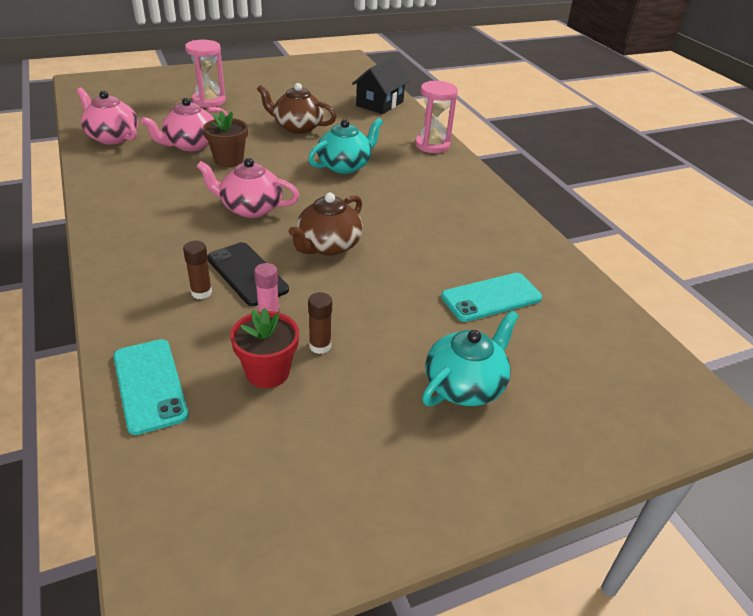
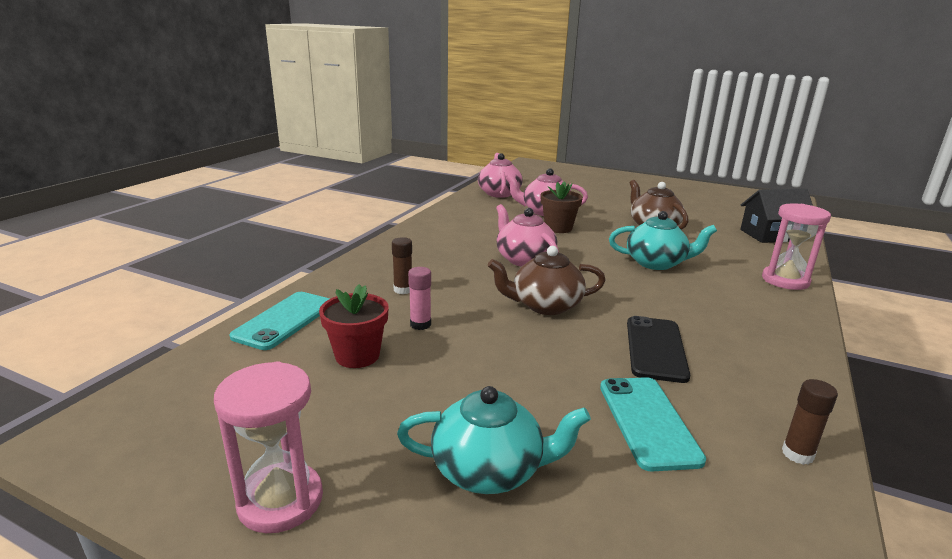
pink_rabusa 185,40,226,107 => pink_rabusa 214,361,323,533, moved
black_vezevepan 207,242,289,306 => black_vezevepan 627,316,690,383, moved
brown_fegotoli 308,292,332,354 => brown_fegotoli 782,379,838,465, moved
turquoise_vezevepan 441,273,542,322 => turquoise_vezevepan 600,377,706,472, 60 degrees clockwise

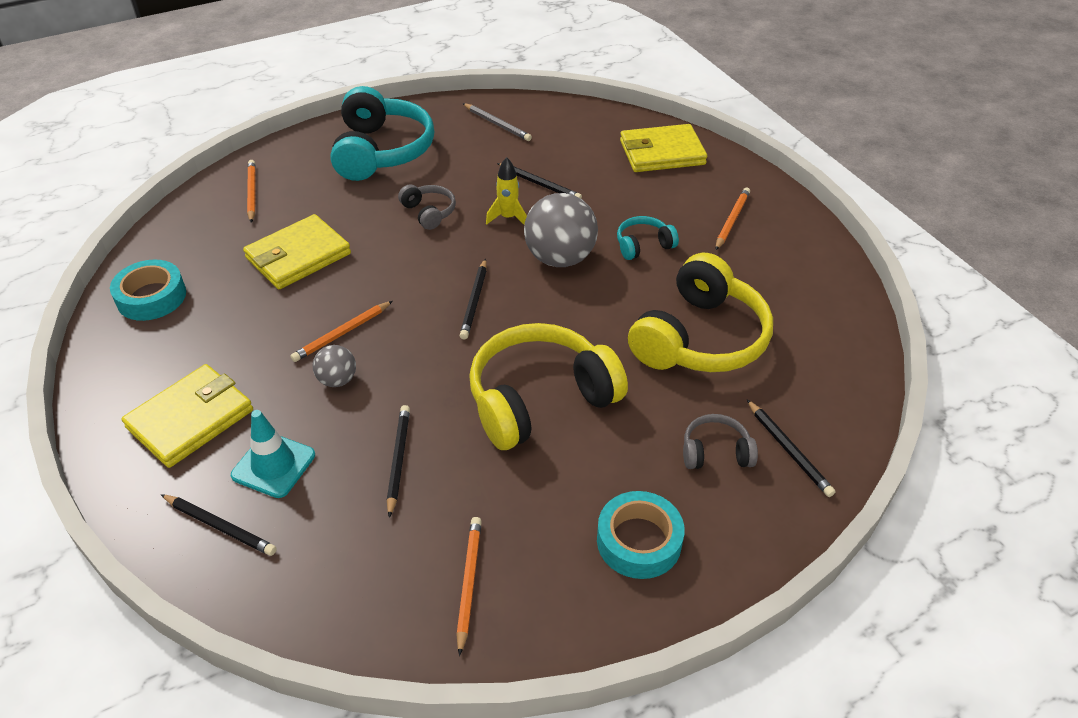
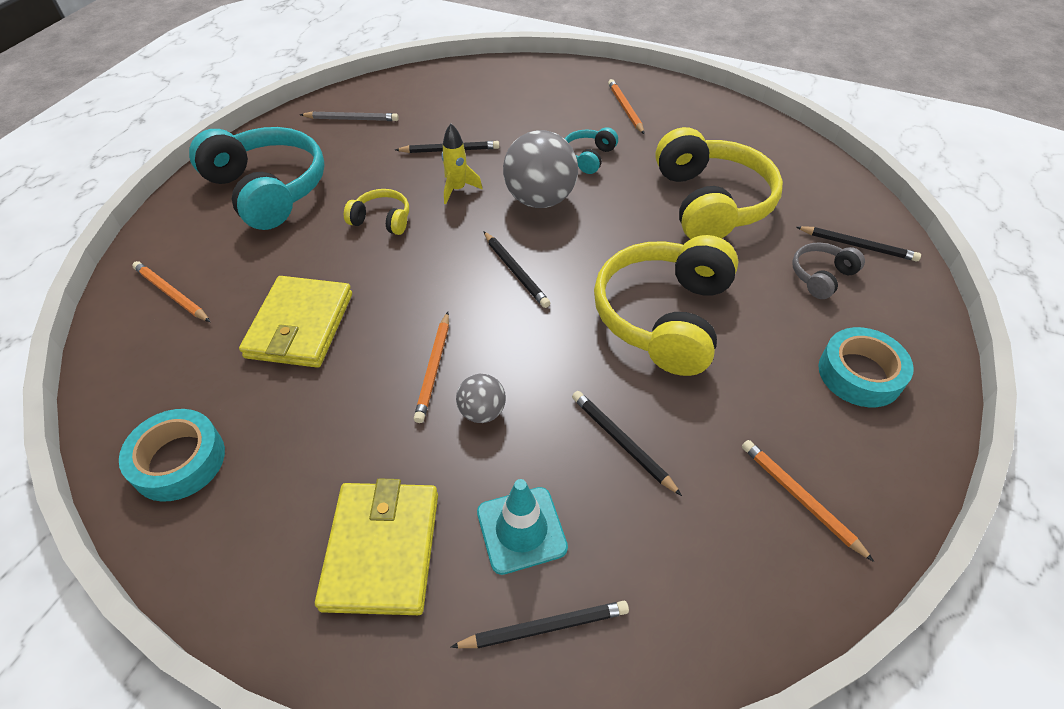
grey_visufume 398,184,456,230 => yellow_visufume 344,189,409,235
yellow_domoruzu 620,124,707,172 => nothing

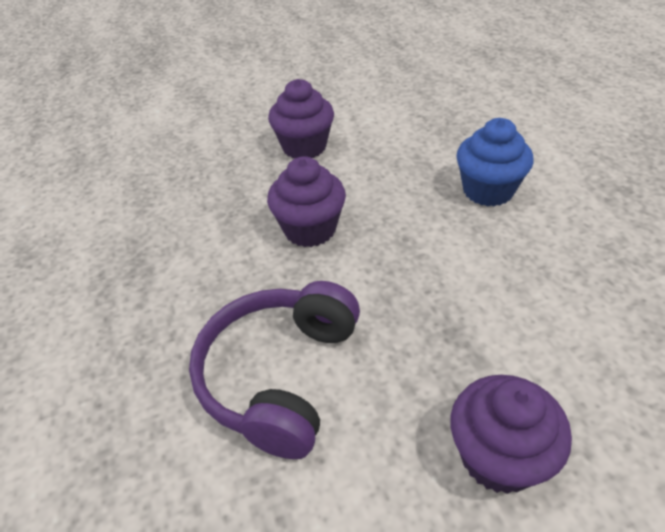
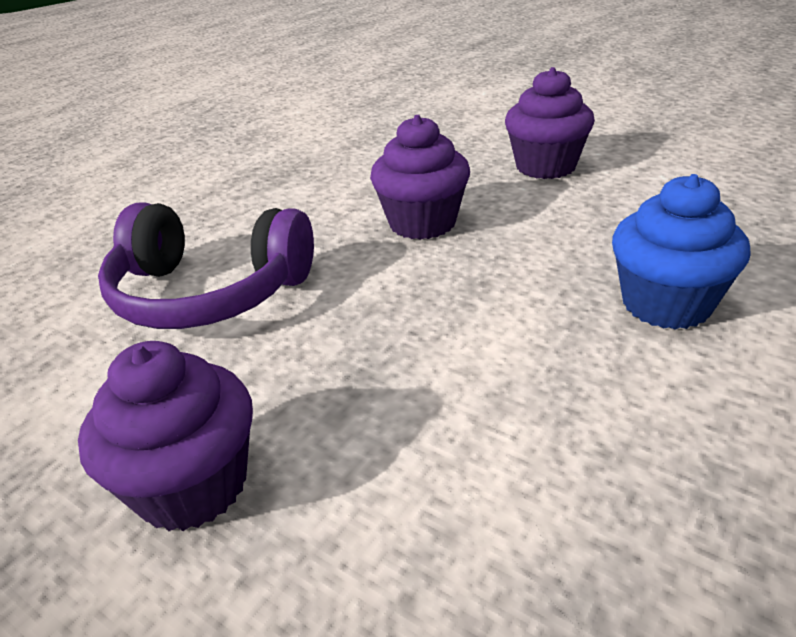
purple_visufume 189,281,360,459 => purple_visufume 98,202,314,329, 150 degrees counterclockwise

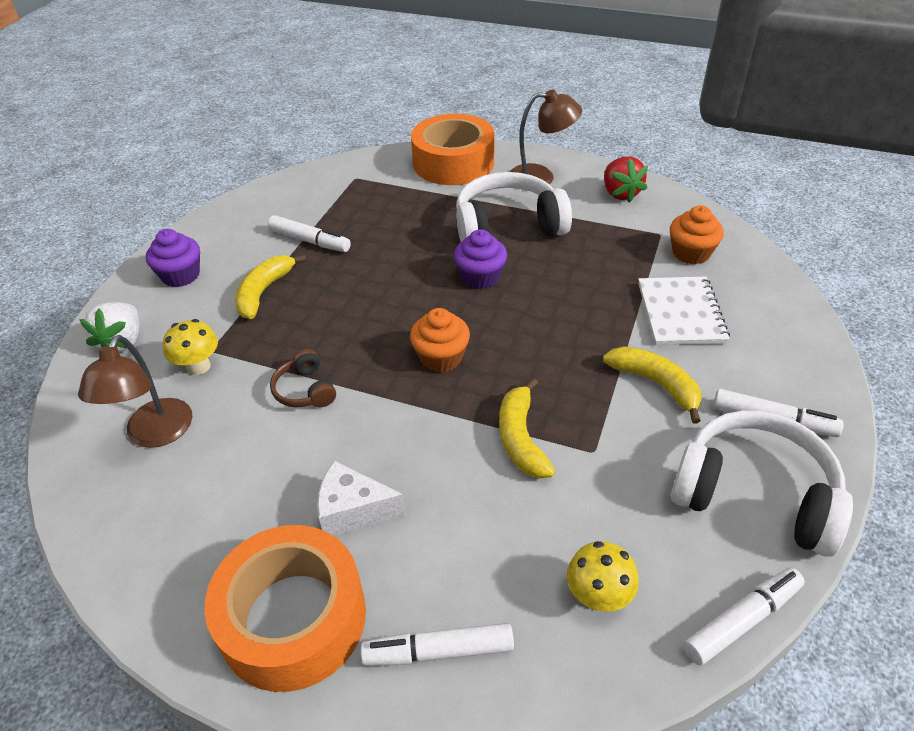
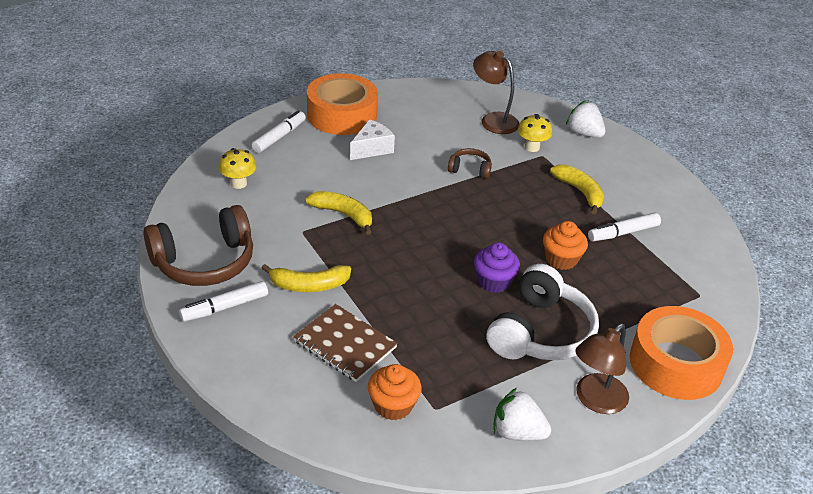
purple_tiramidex 146,229,200,287 => nothing
orange_tiramidex 410,308,470,372 => orange_tiramidex 543,221,588,270, moved
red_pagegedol 604,157,648,203 => white_pagegedol 493,388,551,441
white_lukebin 638,277,730,345 => brown_lukebin 293,304,398,382
white_visufume 671,410,853,557 => brown_visufume 143,205,253,286
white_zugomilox 683,568,805,666 => nothing

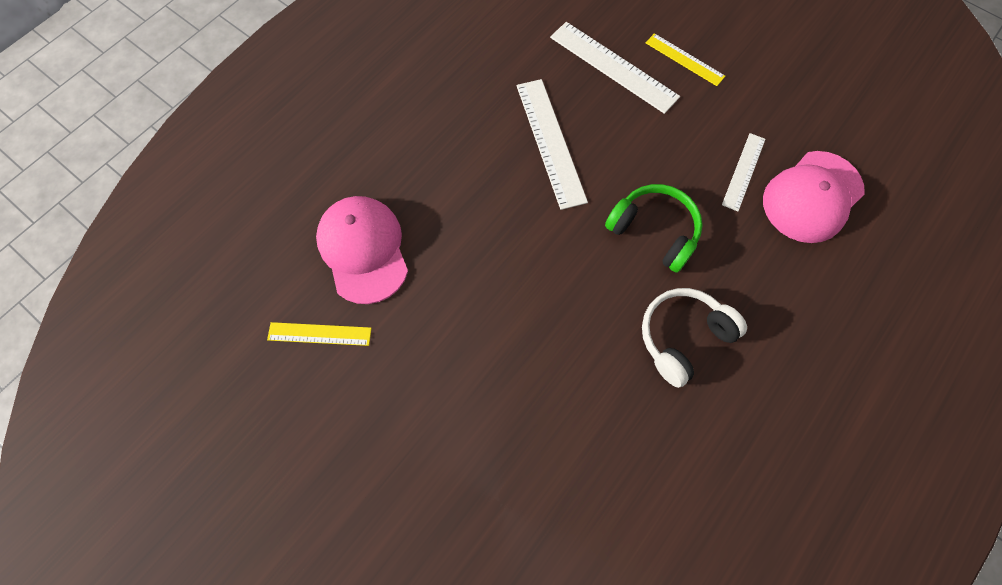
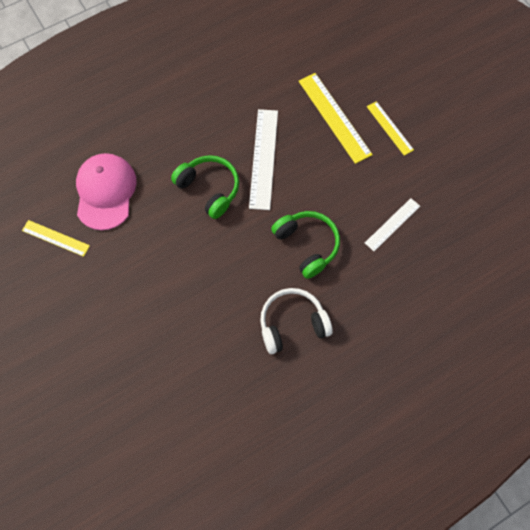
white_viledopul 550,22,680,114 => yellow_viledopul 299,73,373,164
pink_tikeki 763,151,865,243 => nothing
nothing => green_visufume 171,155,239,219

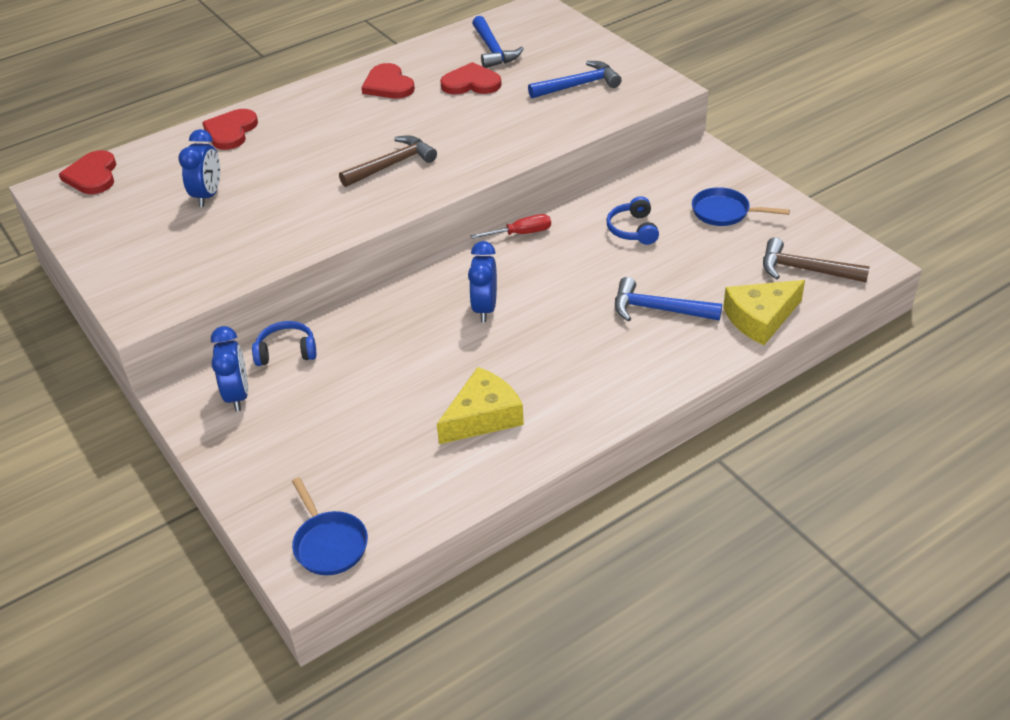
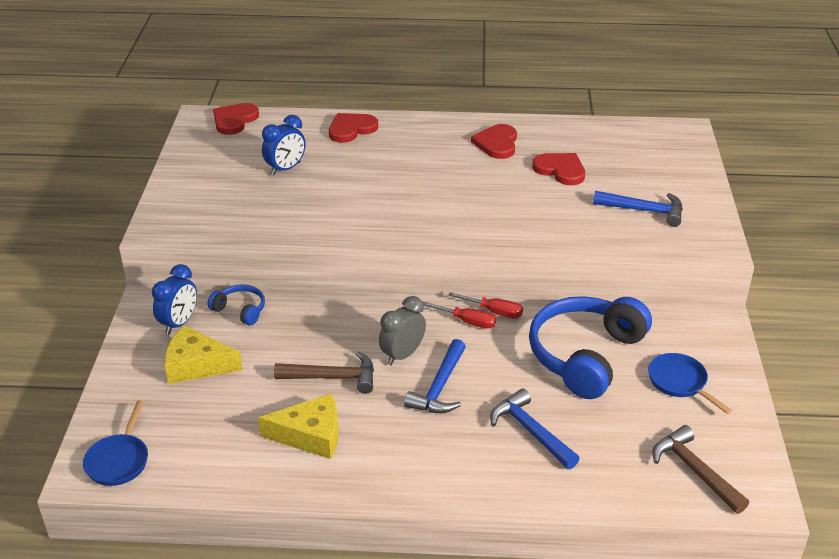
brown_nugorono 339,135,437,187 => brown_nugorono 274,351,374,394, moved
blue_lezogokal 468,241,497,322 => grey_lezogokal 379,296,426,365
blue_nugorono 472,16,524,68 => blue_nugorono 404,339,466,413, moved
blue_visufume 607,196,659,245 => blue_visufume 529,296,652,399, x2.18
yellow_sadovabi 723,280,805,345 => yellow_sadovabi 165,325,242,384, moved
nothing => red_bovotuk 423,302,496,329

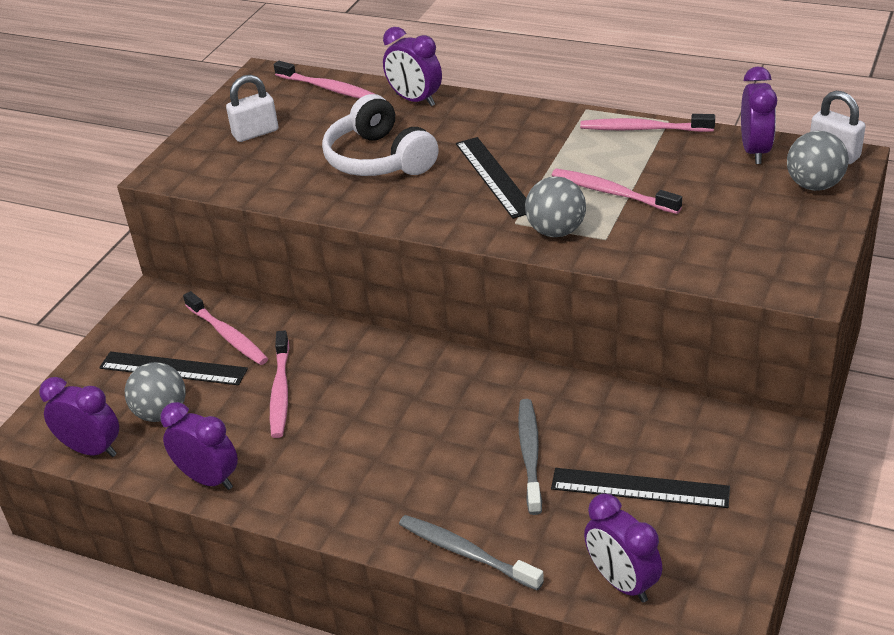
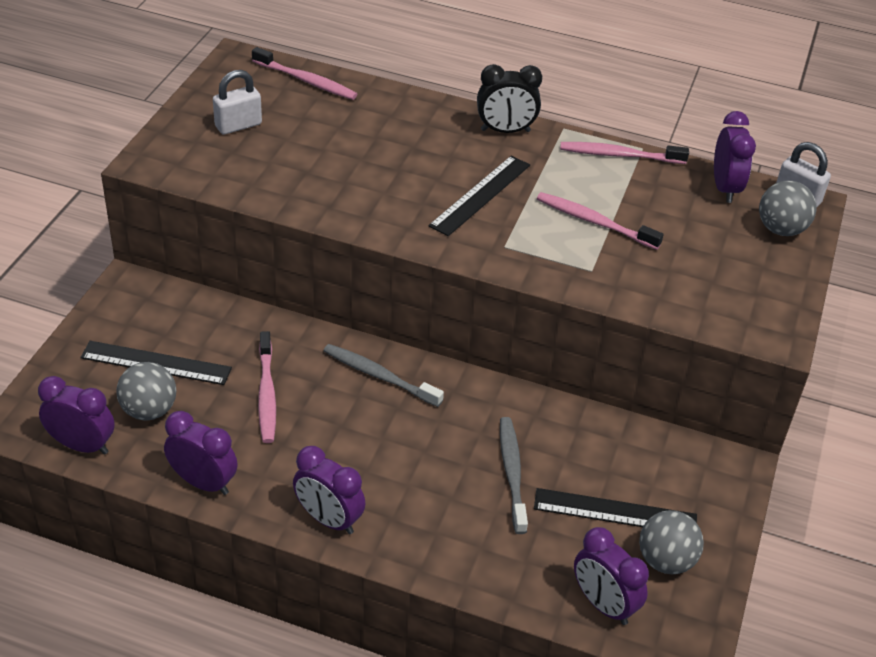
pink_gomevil 183,291,268,365 => nothing
white_visufume 322,94,439,176 => nothing
purple_lezogokal 383,27,442,106 => purple_lezogokal 293,446,365,534, moved
grey_gomevil 399,515,544,591 => grey_gomevil 323,344,444,407, moved
black_viledopul 456,137,526,219 => black_viledopul 428,156,530,236, 60 degrees clockwise
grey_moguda 525,176,586,237 => grey_moguda 639,510,704,574, moved
nothing => black_lezogokal 477,64,542,133

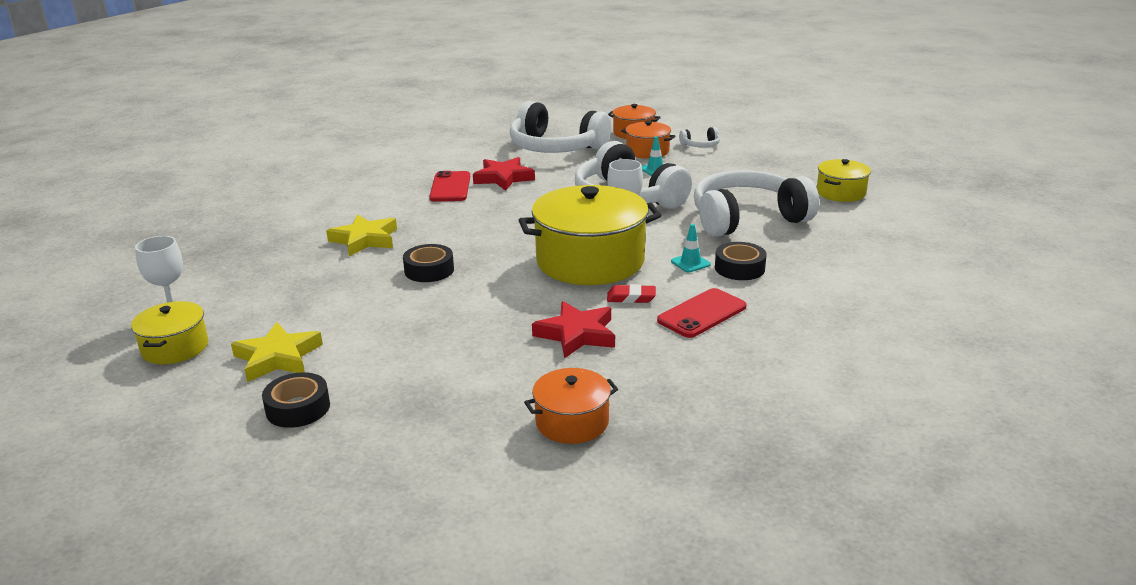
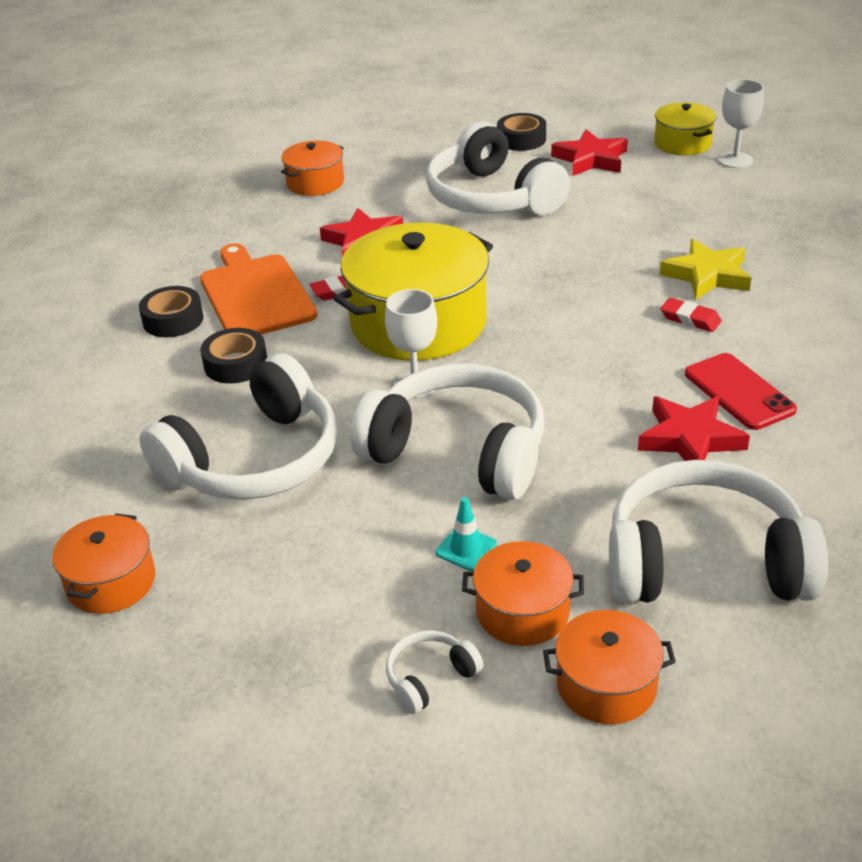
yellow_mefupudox 231,322,323,382 => red_mefupudox 551,129,628,176
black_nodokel 403,244,454,282 => black_nodokel 139,286,203,337, moved
red_vezevepan 657,288,746,338 => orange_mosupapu 200,243,317,334
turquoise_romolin 671,224,711,272 => nothing
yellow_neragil 817,159,871,202 => orange_neragil 52,513,155,614
nothing => white_visufume 426,121,570,215
nothing => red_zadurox 661,298,722,332

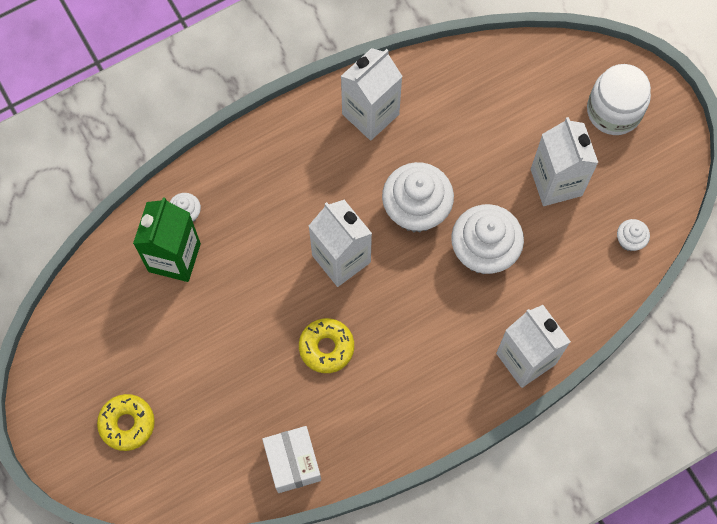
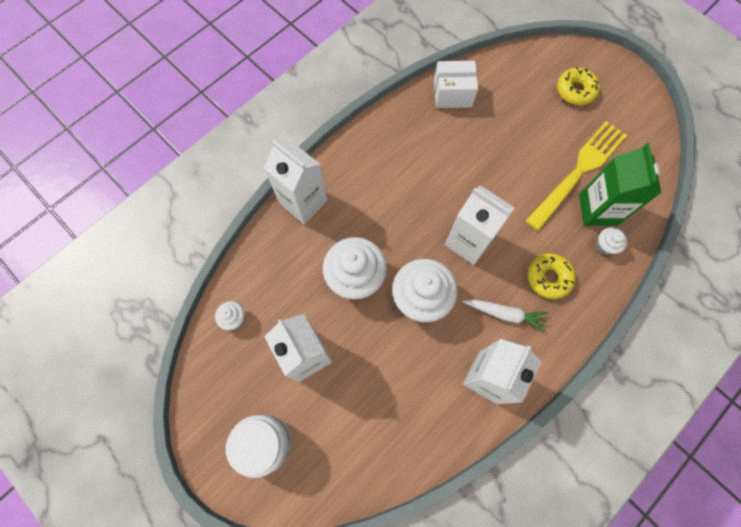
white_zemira 262,426,321,493 => white_zemira 434,61,478,108, 60 degrees counterclockwise
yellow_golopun 299,318,354,373 => yellow_golopun 528,253,576,299, moved
nothing => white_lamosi 463,299,548,331
nothing => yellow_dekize 526,121,627,231

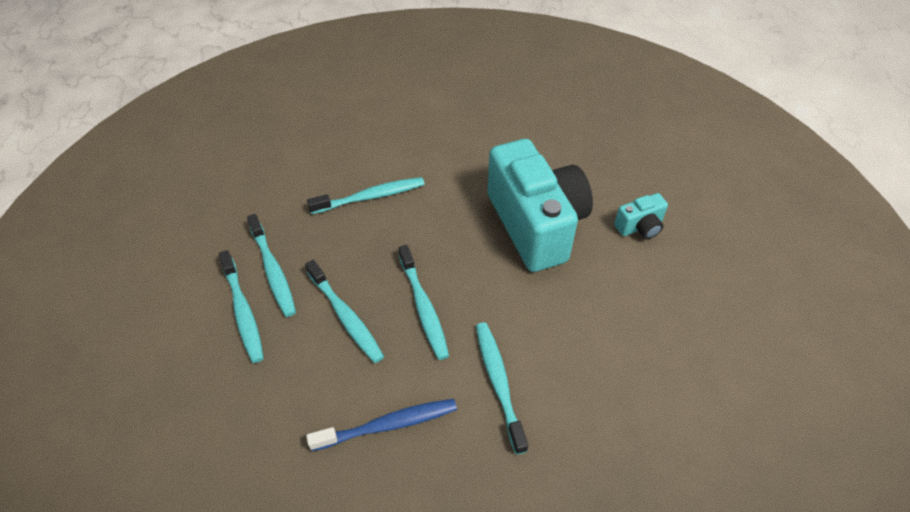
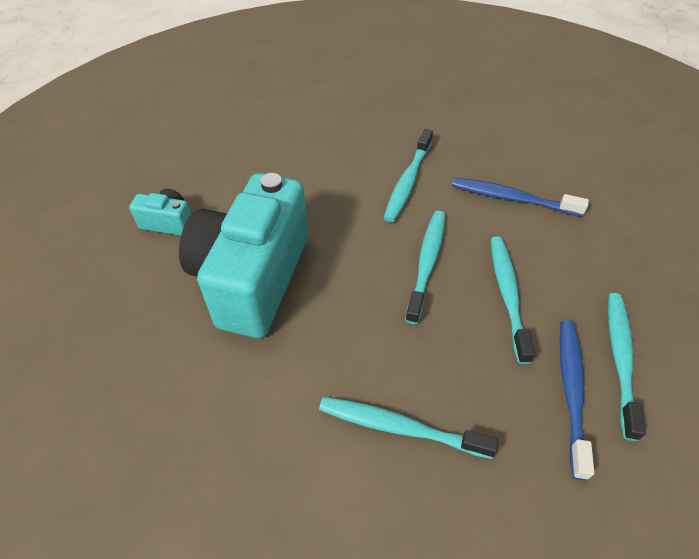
turquoise_gomevil 247,214,296,317 => blue_gomevil 560,320,595,480

